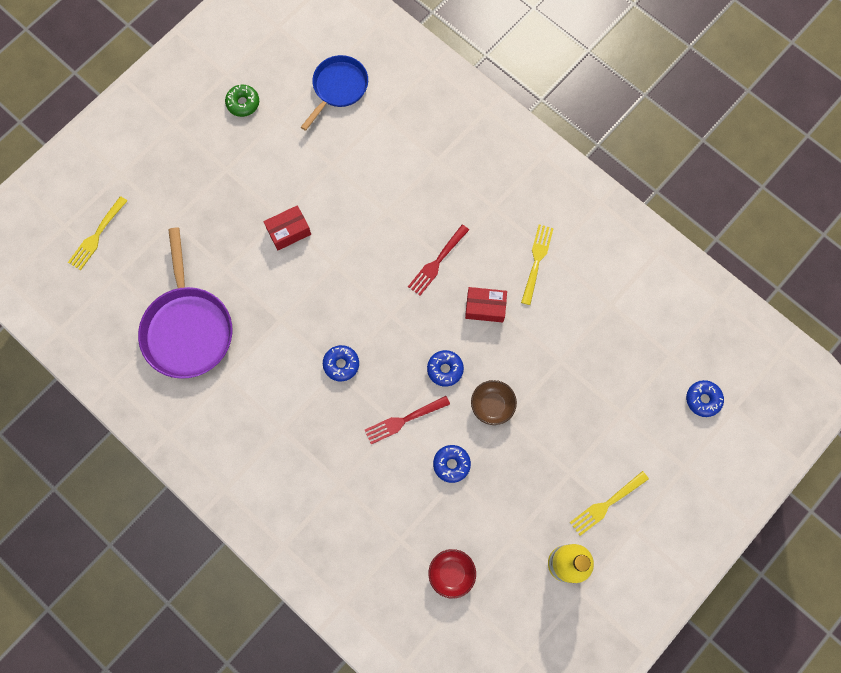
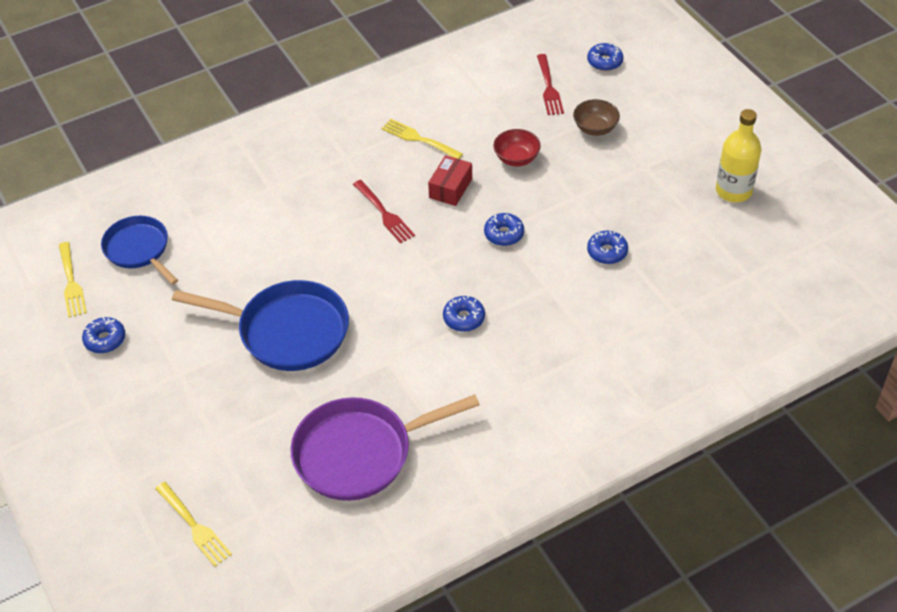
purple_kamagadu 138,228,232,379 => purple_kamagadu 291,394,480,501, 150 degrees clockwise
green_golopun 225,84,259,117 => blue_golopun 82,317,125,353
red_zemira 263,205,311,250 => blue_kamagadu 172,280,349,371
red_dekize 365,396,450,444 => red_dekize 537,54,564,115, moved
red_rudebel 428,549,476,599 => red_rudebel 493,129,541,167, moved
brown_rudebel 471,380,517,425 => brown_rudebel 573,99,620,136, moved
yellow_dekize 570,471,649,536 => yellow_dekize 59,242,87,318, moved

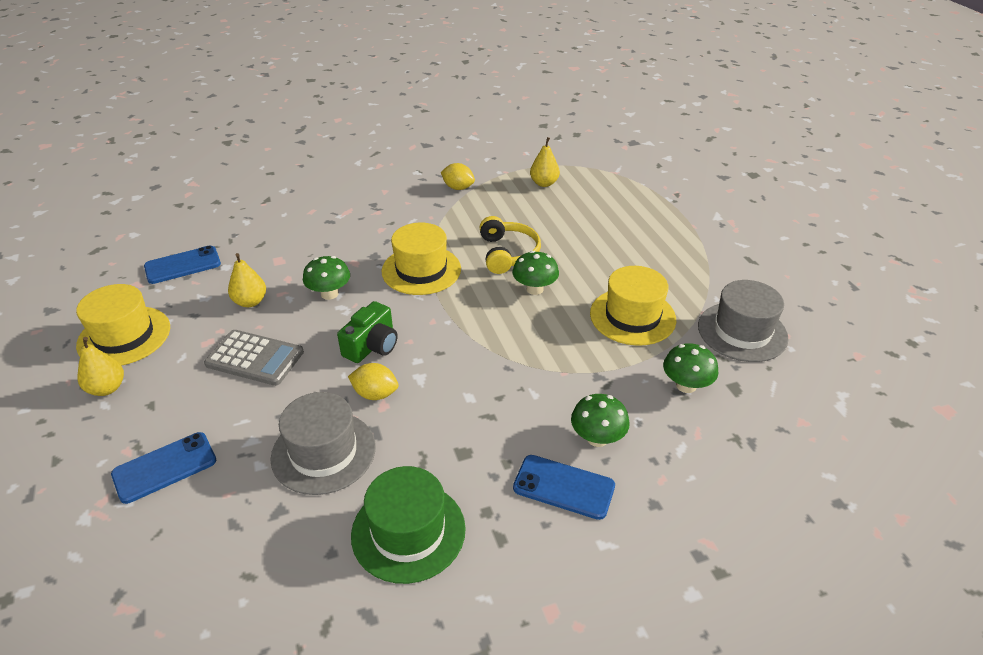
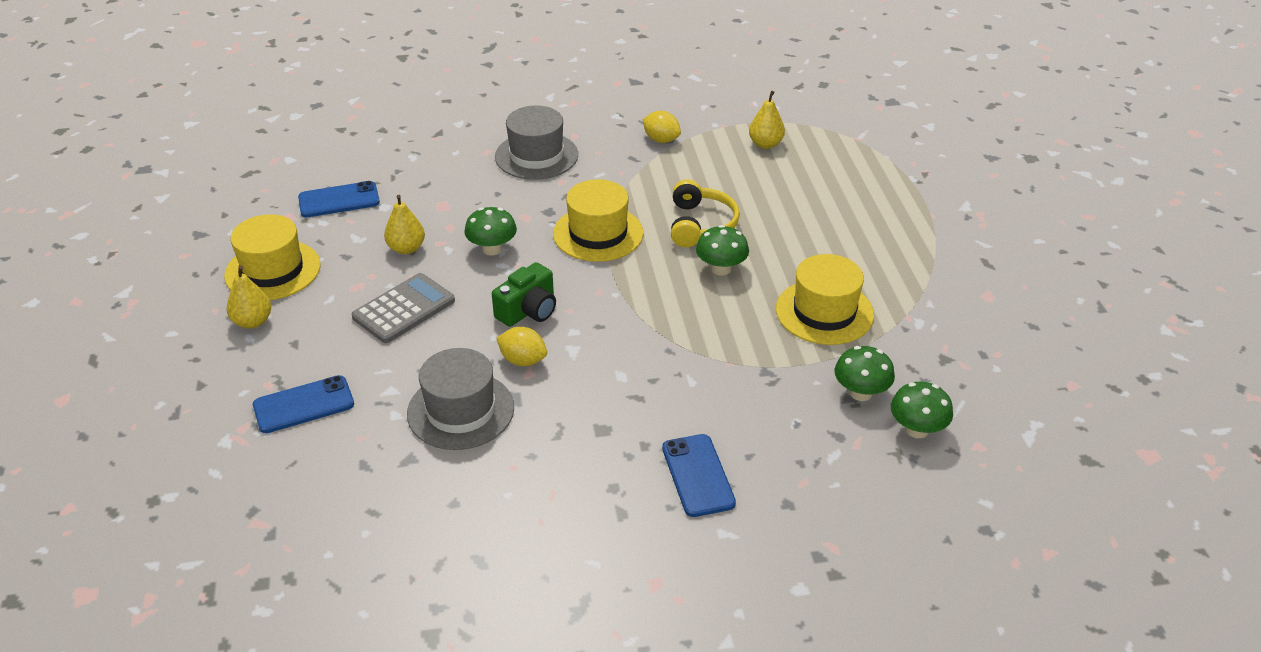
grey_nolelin 204,330,304,386 => grey_nolelin 352,273,455,343, 75 degrees counterclockwise
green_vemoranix 351,466,466,584 => nothing
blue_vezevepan 513,455,615,520 => blue_vezevepan 662,434,736,517, 45 degrees clockwise
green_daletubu 571,394,630,447 => green_daletubu 891,381,953,438, moved
grey_vemoranix 698,280,788,362 => grey_vemoranix 495,106,578,180, moved

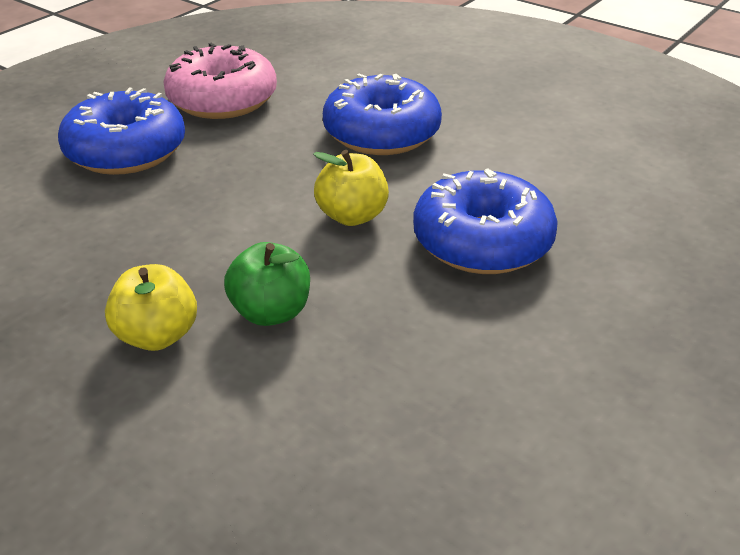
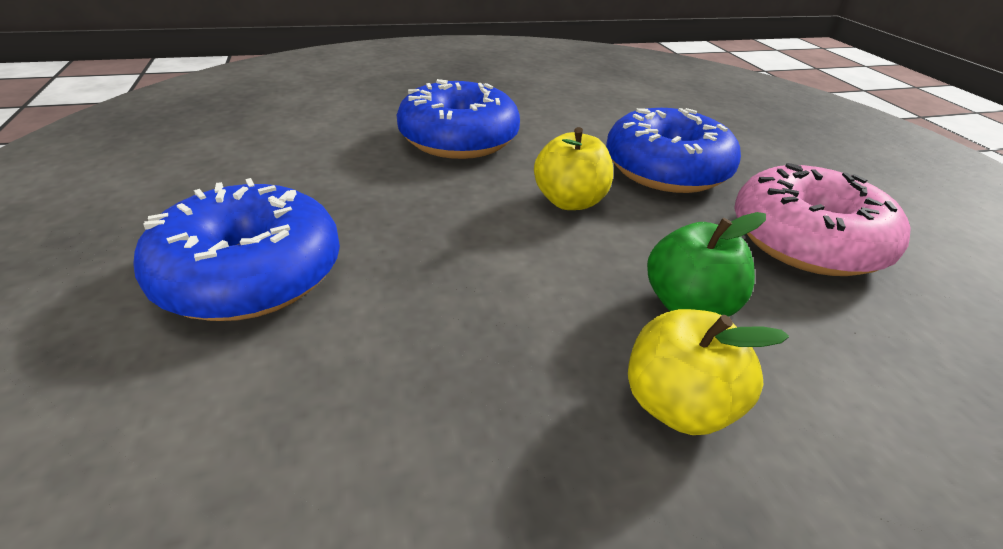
pink_golopun 164,43,277,119 => pink_golopun 734,163,911,276, moved

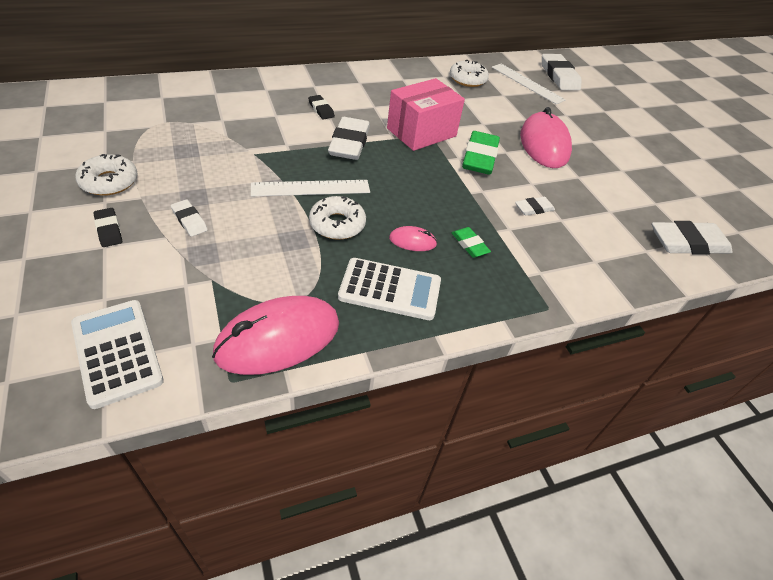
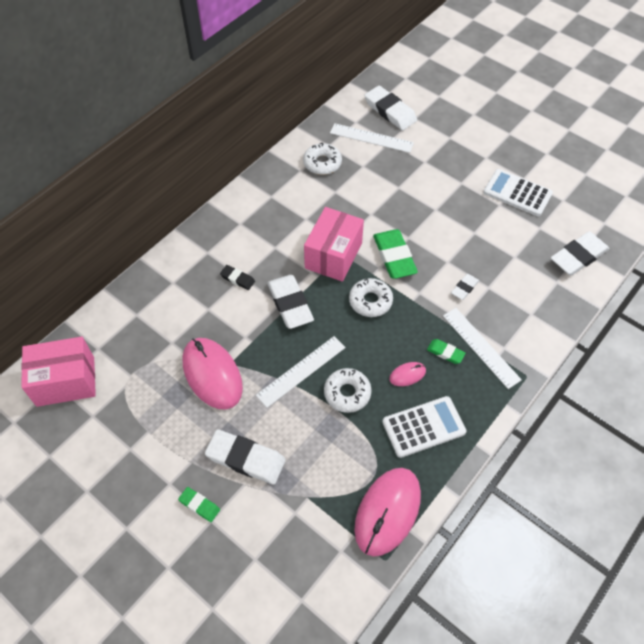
white_nolelin 71,300,164,409 => white_nolelin 483,169,553,216, moved
white_golopun 75,154,138,196 => white_golopun 349,278,393,317, moved
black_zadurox 94,208,122,247 => green_zadurox 178,487,220,522
white_zadurox 171,199,208,237 => white_zadurox 205,429,286,485, x1.93
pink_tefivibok 520,107,572,168 => pink_tefivibok 182,338,243,410, moved
nothing => pink_zemira 21,337,96,407
nothing => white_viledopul 443,308,522,389

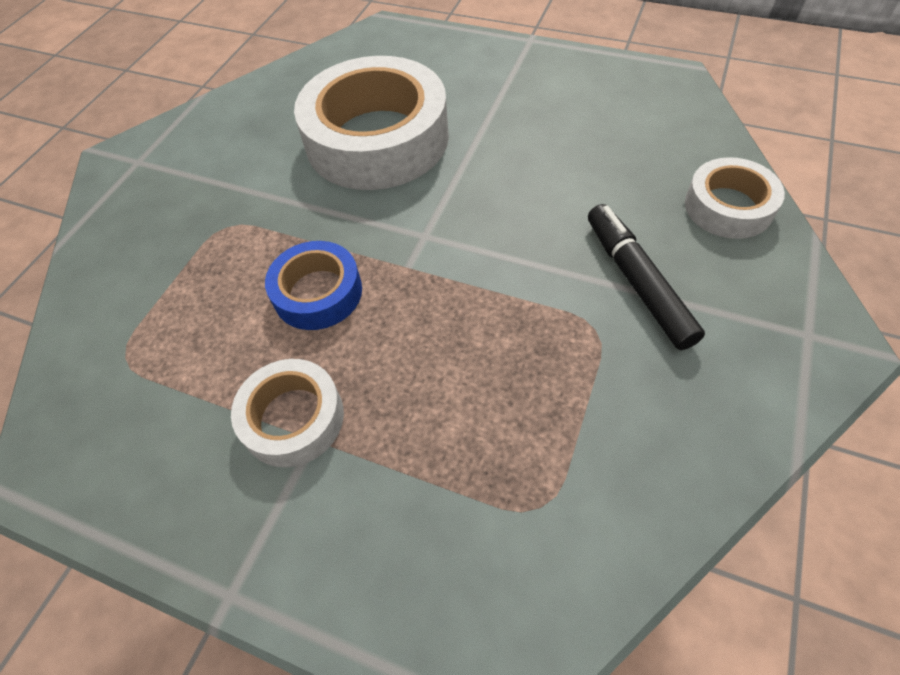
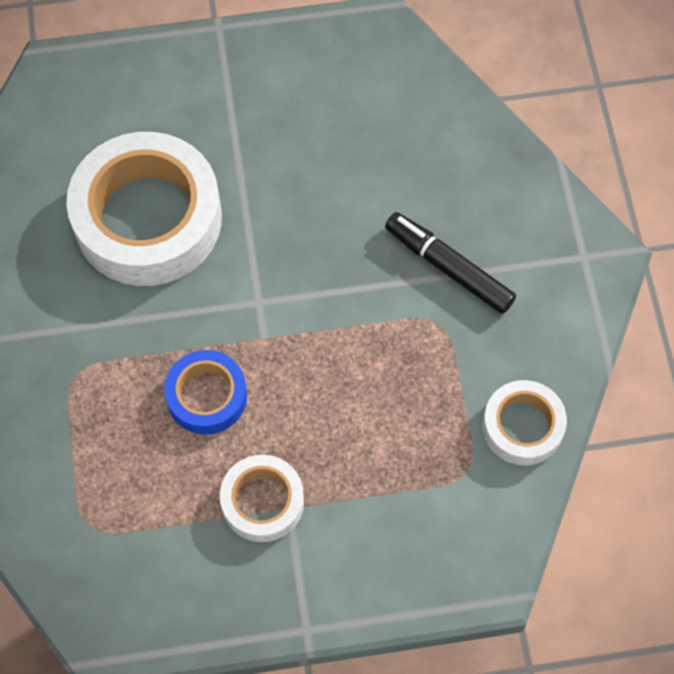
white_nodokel 685,157,785,239 => white_nodokel 482,380,567,465, moved

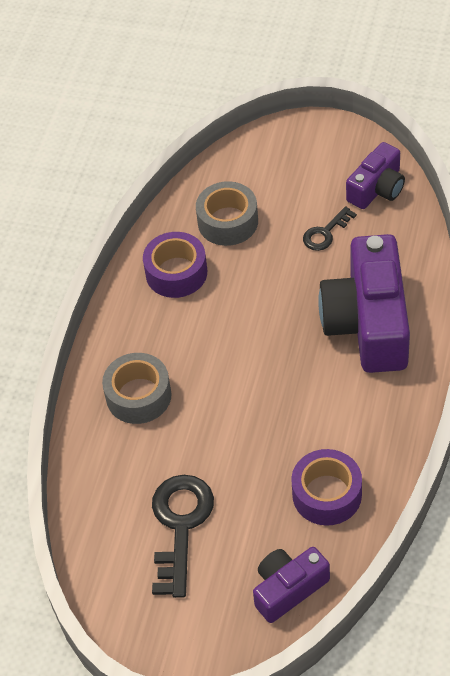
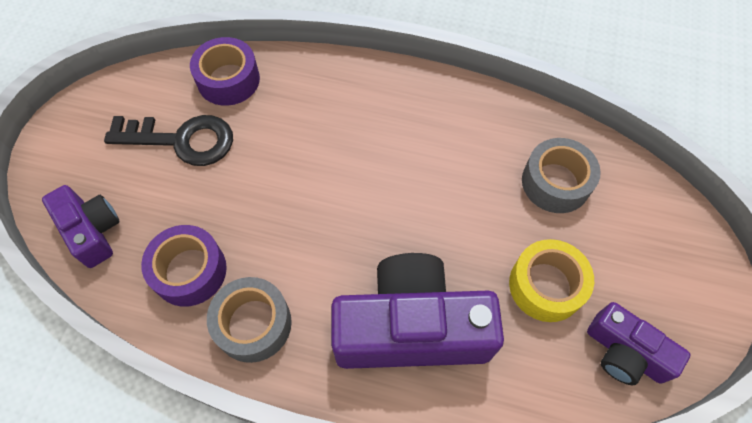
grey_nodokel 102,353,172,424 => grey_nodokel 207,277,292,363, moved
purple_nodokel 143,232,207,298 => purple_nodokel 190,37,260,106, moved
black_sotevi 303,206,357,251 => yellow_nodokel 509,239,594,322

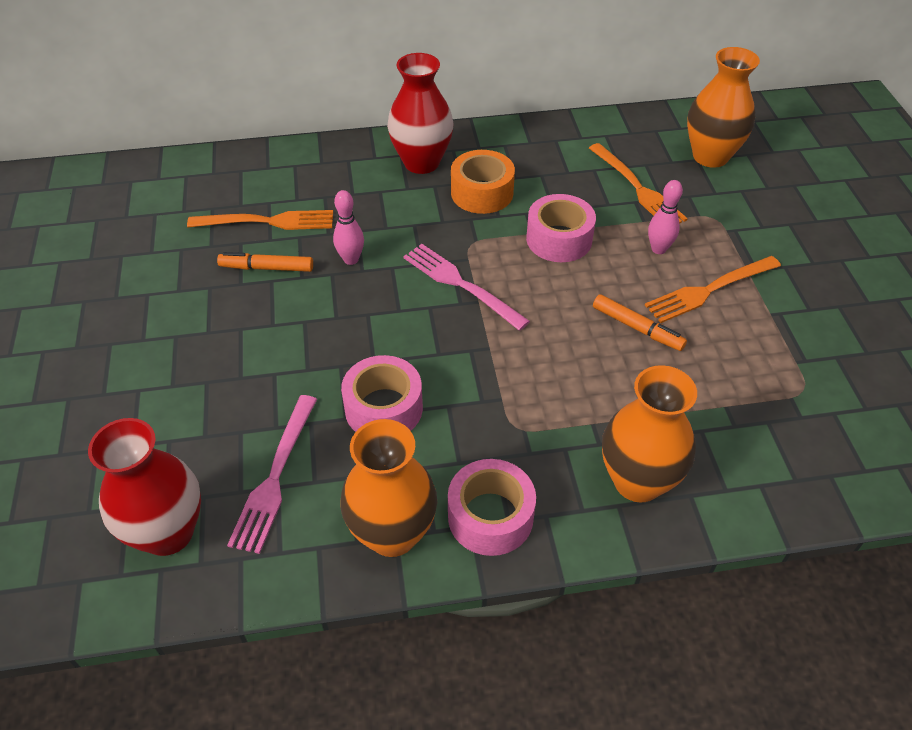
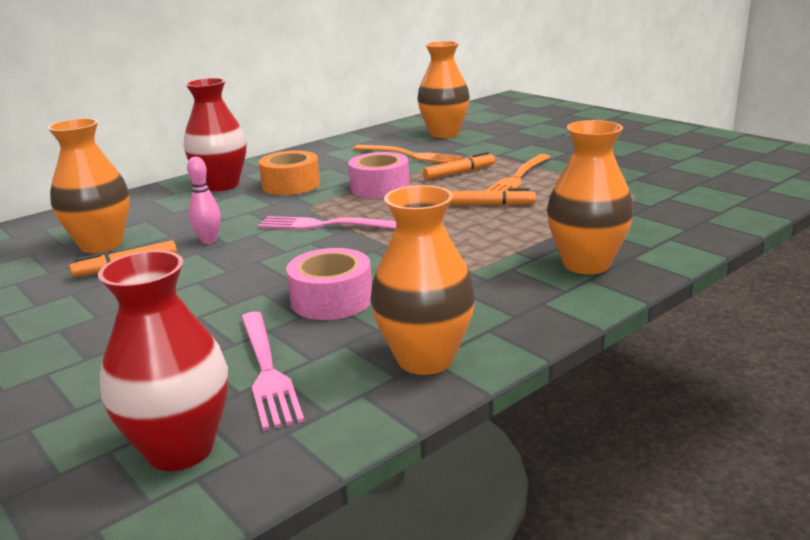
orange_dekize 187,210,333,230 => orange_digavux 48,118,129,253
pink_nodokel 448,459,536,556 => nothing
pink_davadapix 648,180,683,254 => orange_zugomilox 423,152,495,180

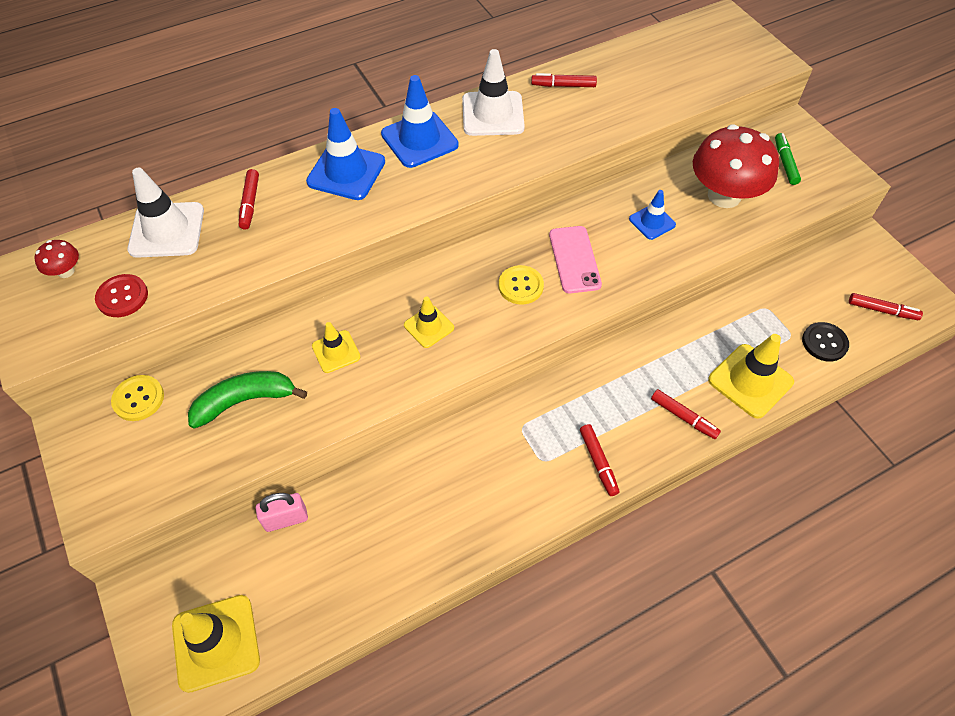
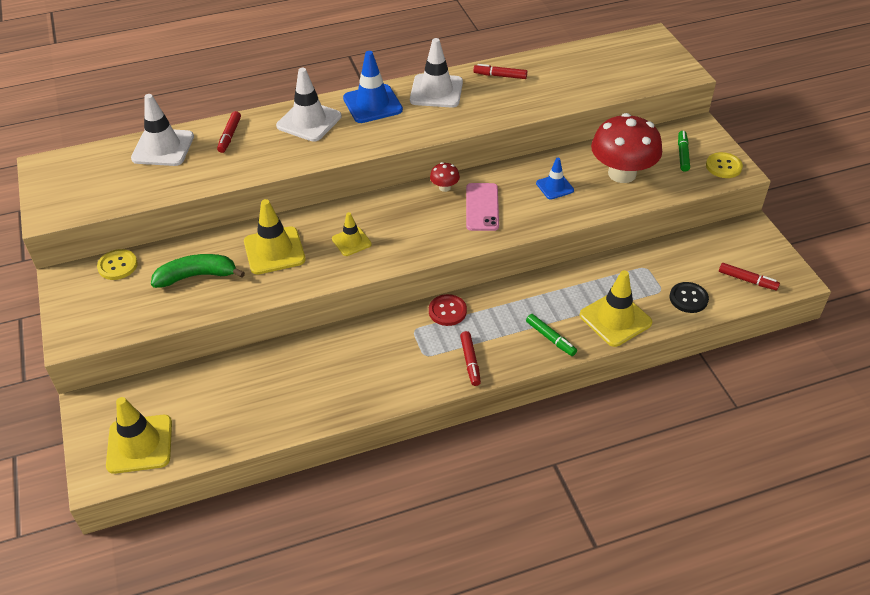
red_daletubu 34,240,79,278 => red_daletubu 430,162,460,192, moved
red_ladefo 95,274,148,317 => red_ladefo 429,294,467,326, moved
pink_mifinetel 256,493,308,532 => nothing
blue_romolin 306,108,385,200 => white_romolin 276,68,341,142
yellow_romolin 312,322,360,373 => yellow_romolin 244,199,306,274, x1.71
yellow_ladefo 499,265,544,304 => yellow_ladefo 706,152,743,178, moved
red_zugomilox 651,389,721,439 => green_zugomilox 526,314,577,356

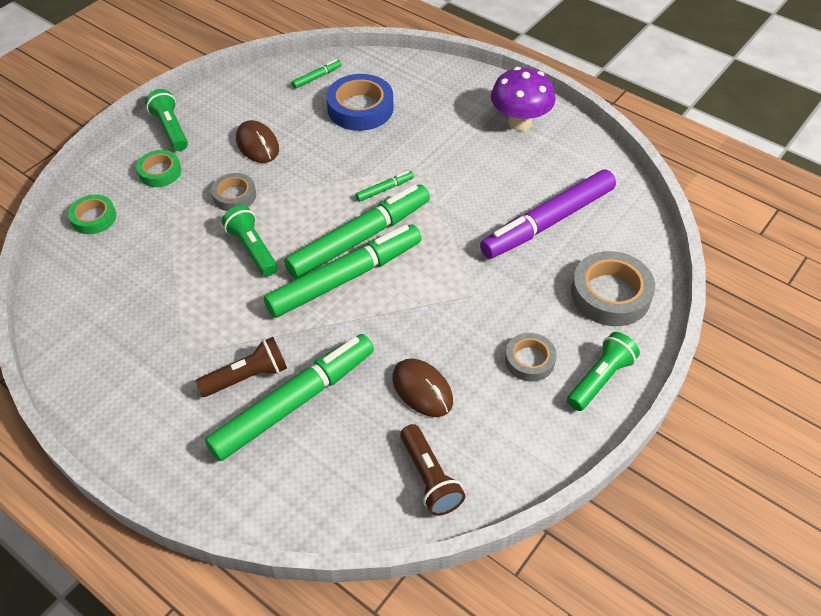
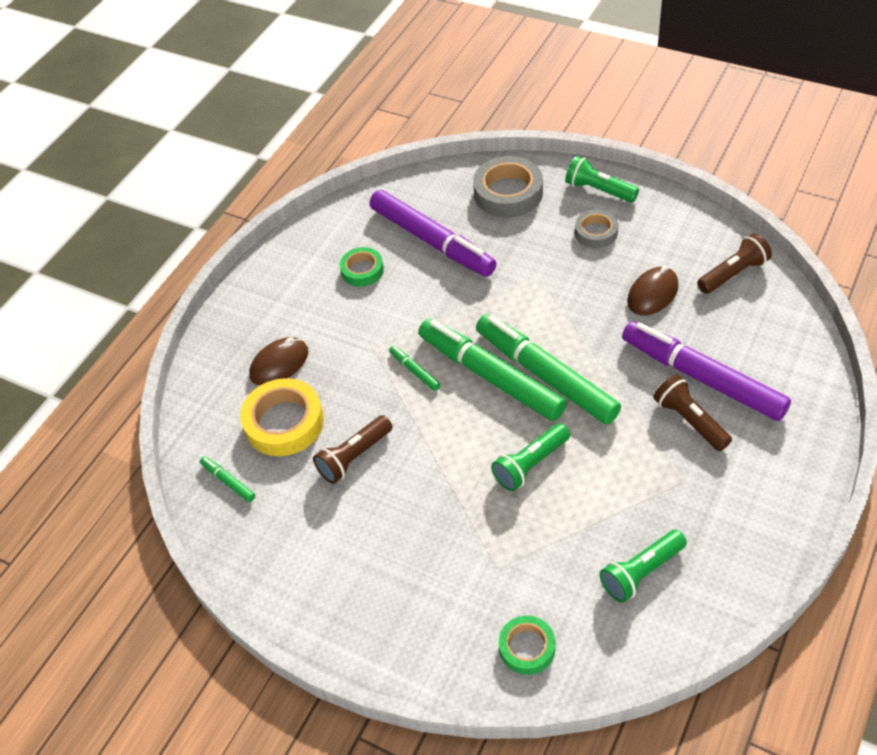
green_nodokel 136,150,181,187 => green_nodokel 340,247,384,287, moved
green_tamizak 145,89,188,151 => green_tamizak 600,530,687,603, moved
green_zugomilox 205,334,374,461 => purple_zugomilox 622,321,791,421
grey_nodokel 211,173,256,211 => nothing
brown_tefivibok 236,120,279,163 => brown_tefivibok 249,337,309,385, moved
blue_nodokel 326,74,394,131 => yellow_nodokel 240,378,324,456
purple_daletubu 491,67,555,131 => nothing
nothing => brown_tamizak 313,415,392,484

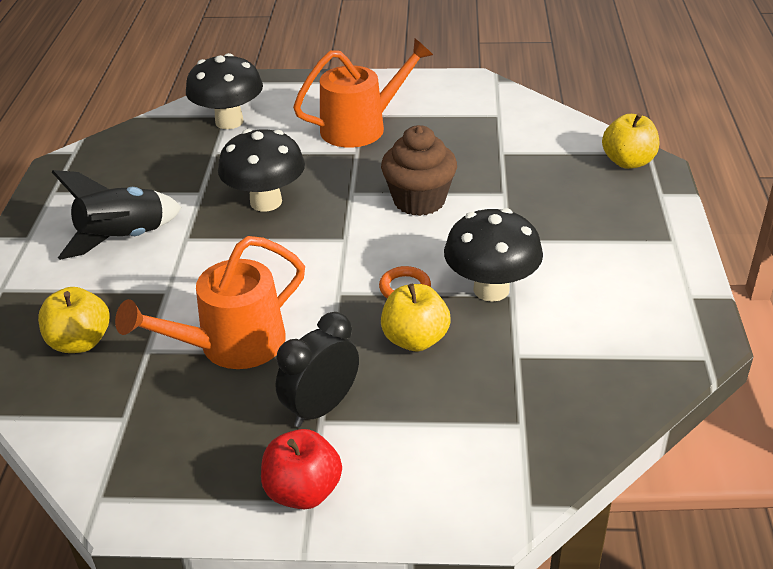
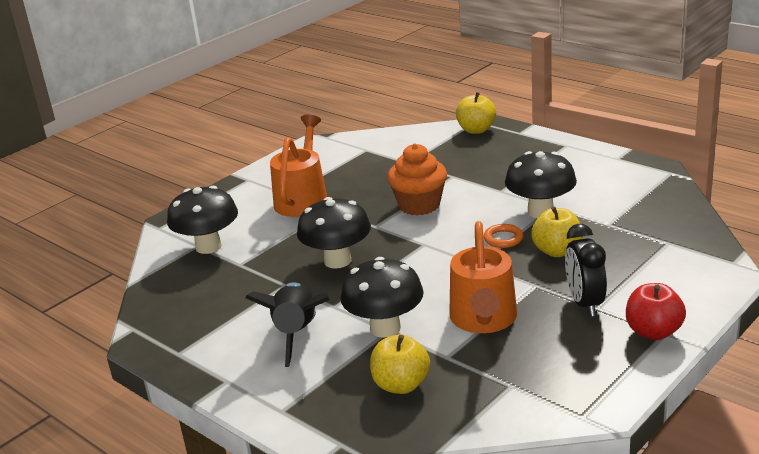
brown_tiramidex 381,125,457,216 => orange_tiramidex 387,143,447,215
nothing => black_daletubu 340,257,424,338

